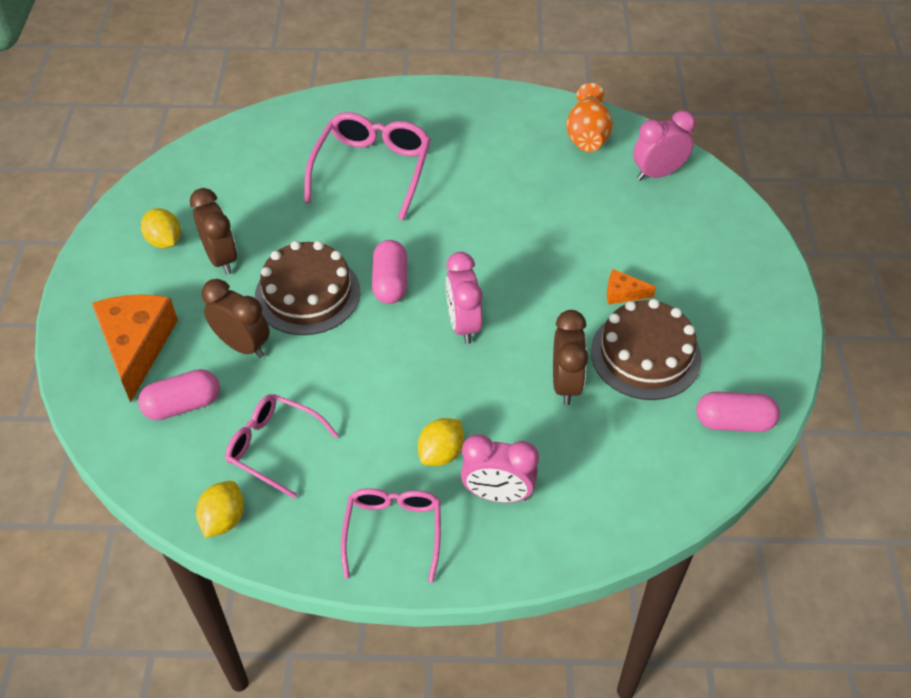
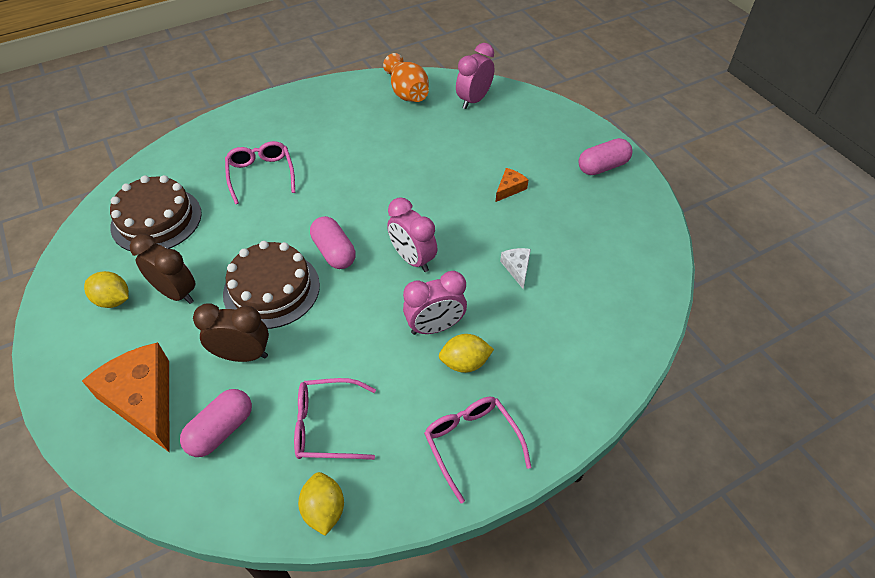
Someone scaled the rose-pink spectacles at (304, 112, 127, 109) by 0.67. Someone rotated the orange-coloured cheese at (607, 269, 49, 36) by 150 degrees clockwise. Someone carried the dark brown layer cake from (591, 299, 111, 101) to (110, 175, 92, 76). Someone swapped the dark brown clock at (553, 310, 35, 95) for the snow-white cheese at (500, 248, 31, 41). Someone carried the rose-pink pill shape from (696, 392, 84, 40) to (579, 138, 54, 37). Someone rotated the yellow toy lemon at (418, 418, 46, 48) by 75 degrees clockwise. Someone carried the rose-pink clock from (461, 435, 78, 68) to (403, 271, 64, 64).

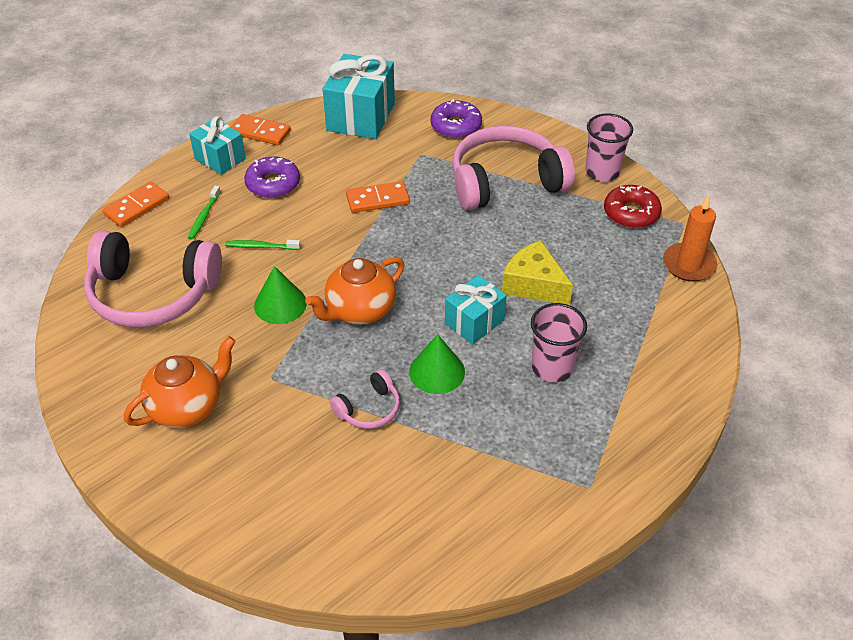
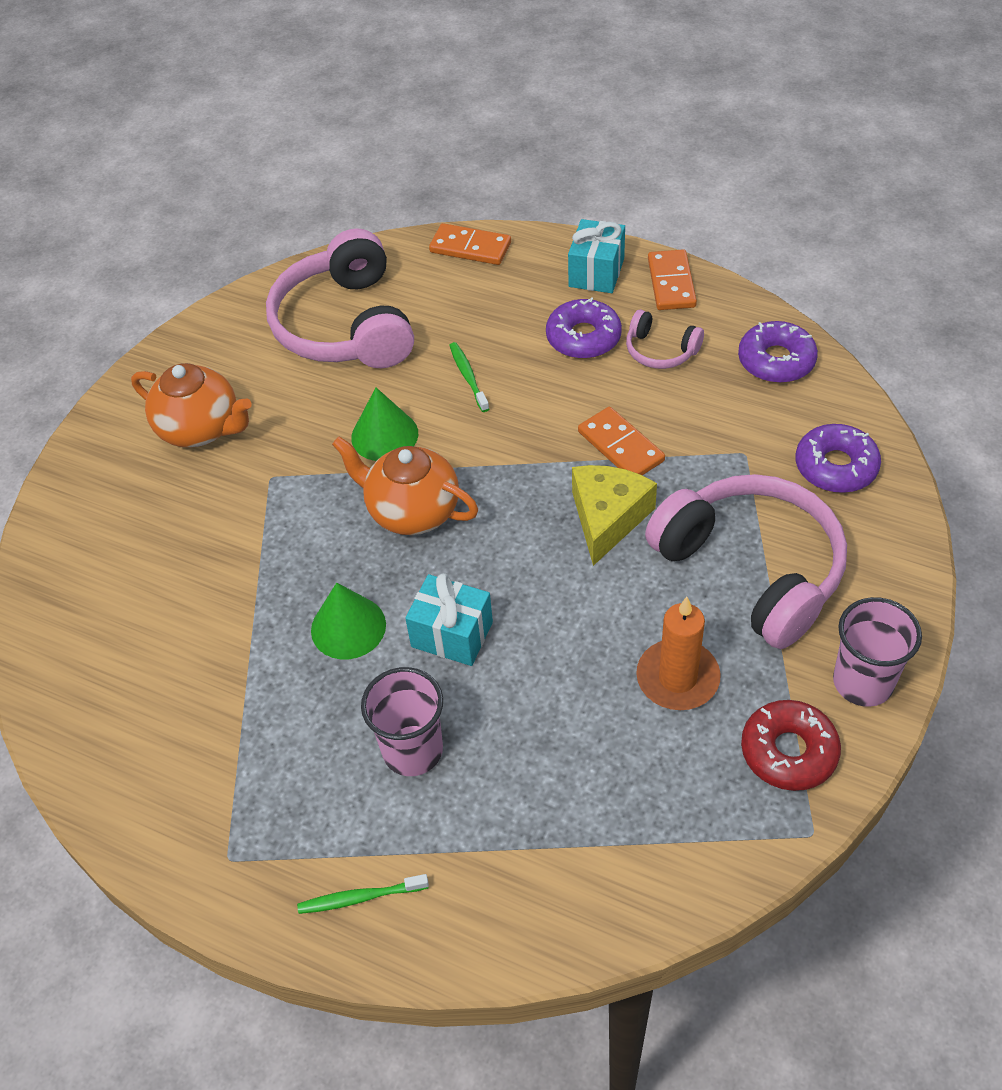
Someone swapped the turquoise wrapped gift at (323, 54, 72, 85) for the purple doughnut at (738, 321, 80, 62). Someone carried the emerald dental brush from (188, 186, 33, 54) to (297, 874, 132, 40). Someone carried the orange-coloured pillar candle from (663, 195, 54, 87) to (636, 597, 85, 113). Someone carried the yellow cheese from (502, 240, 71, 65) to (572, 465, 85, 101). Someone carried the rose-pink over-ear headphones from (330, 369, 70, 60) to (626, 310, 78, 59).

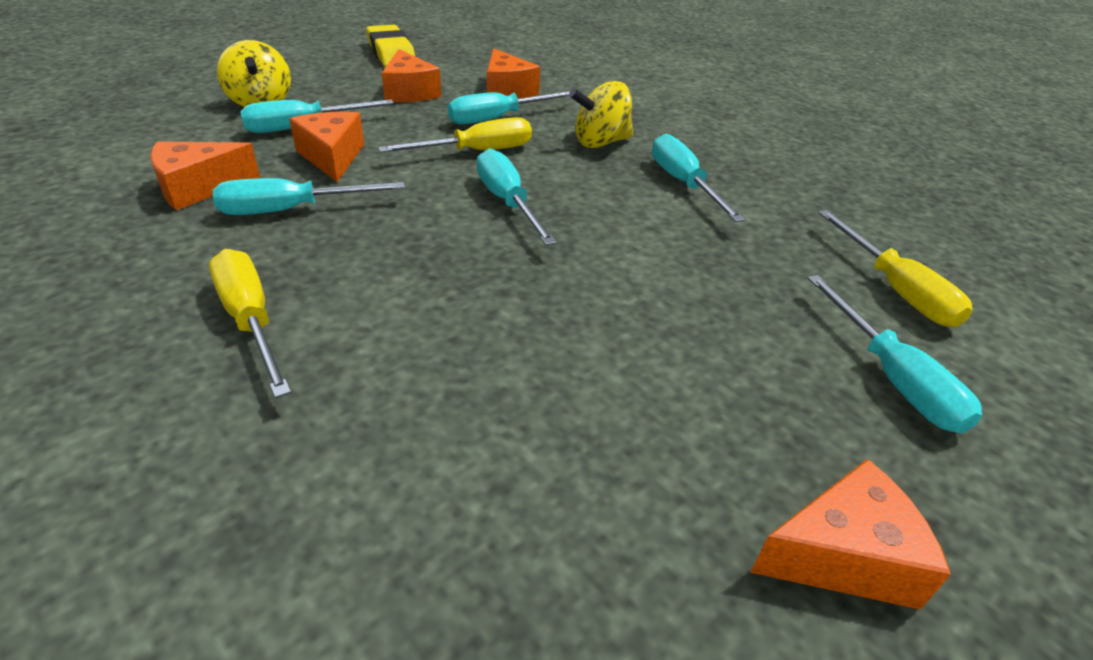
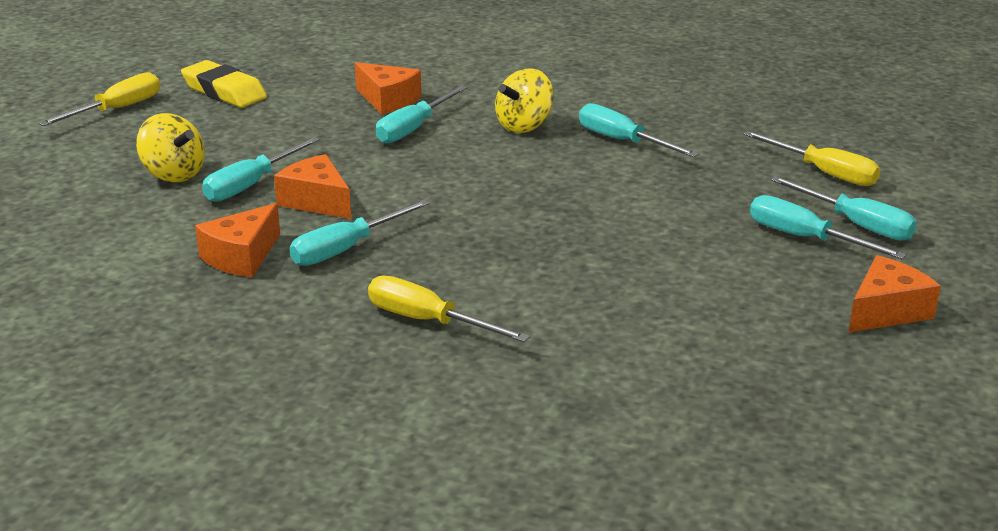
Someone took away the orange-coloured cheese at (382, 49, 59, 53). Someone carried the yellow screwdriver from (378, 117, 154, 36) to (39, 72, 121, 54). Someone carried the turquoise screwdriver from (477, 148, 80, 98) to (750, 195, 157, 65).

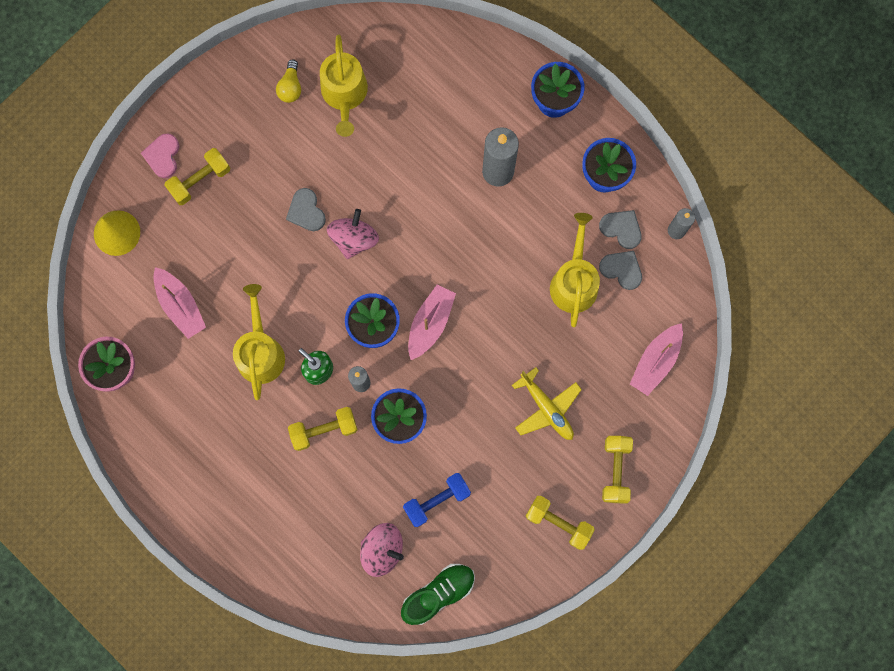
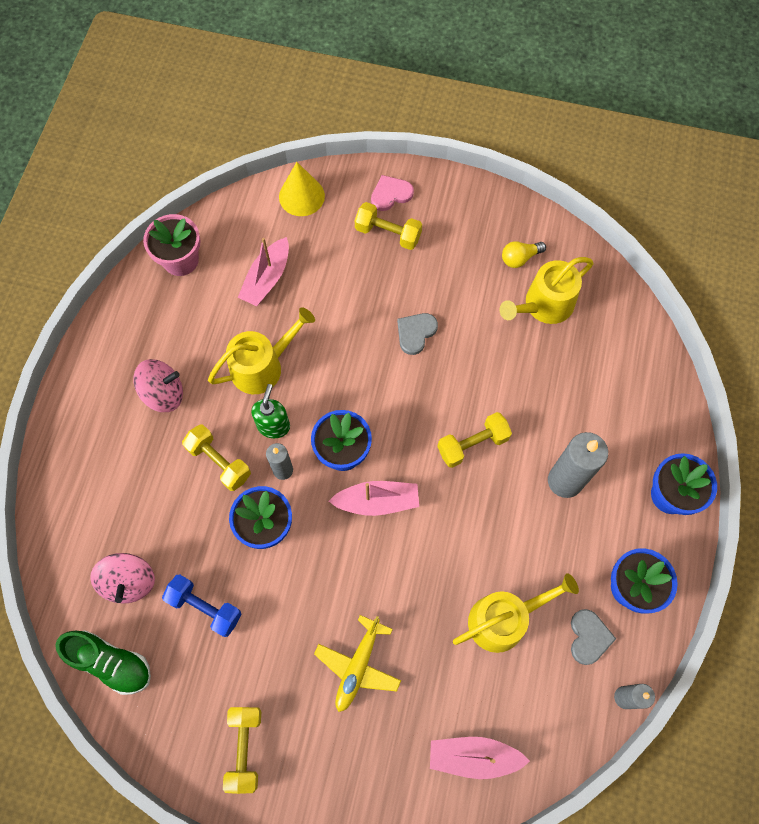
Someone carried the rose-pink whirligig from (327, 209, 52, 50) to (133, 359, 50, 53). Someone took away the grey love heart at (599, 251, 43, 39). Someone carried the yellow free weight from (602, 436, 31, 68) to (437, 412, 75, 56).

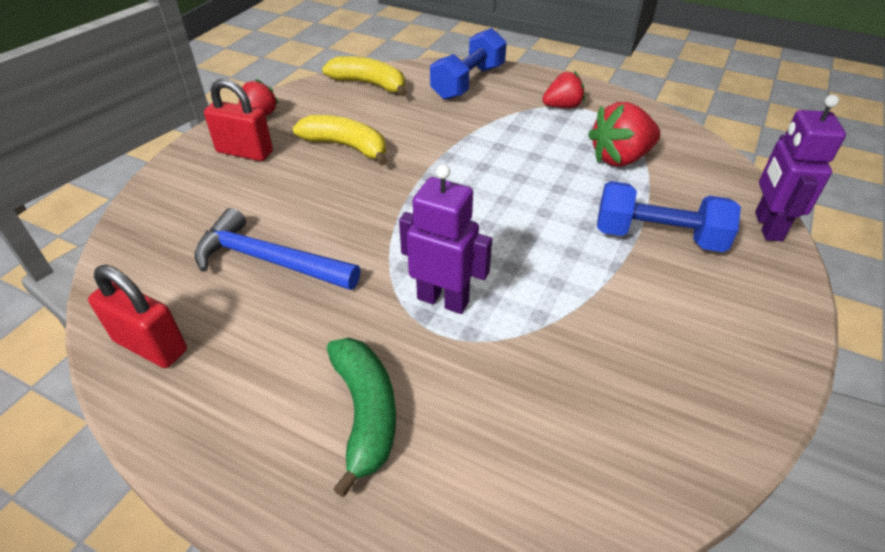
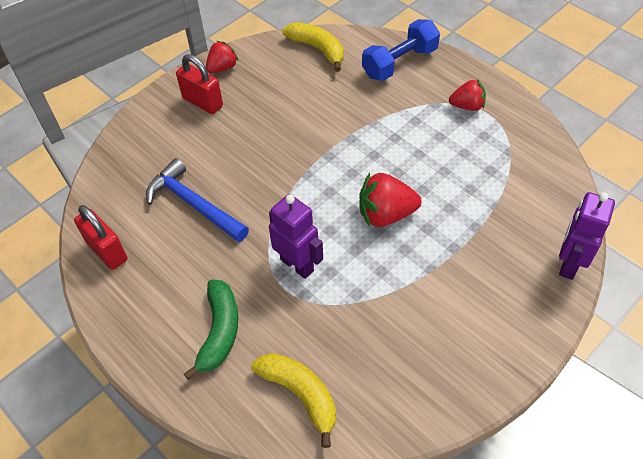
Someone carried the crimson berry from (588, 102, 73, 65) to (359, 173, 63, 54). Someone carried the yellow toy banana from (293, 115, 94, 51) to (251, 353, 85, 95). Someone took away the royal blue free weight at (597, 181, 144, 71).

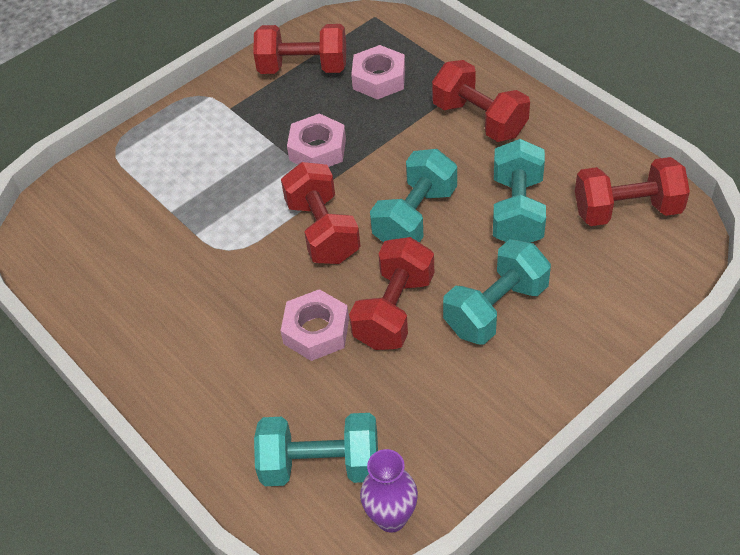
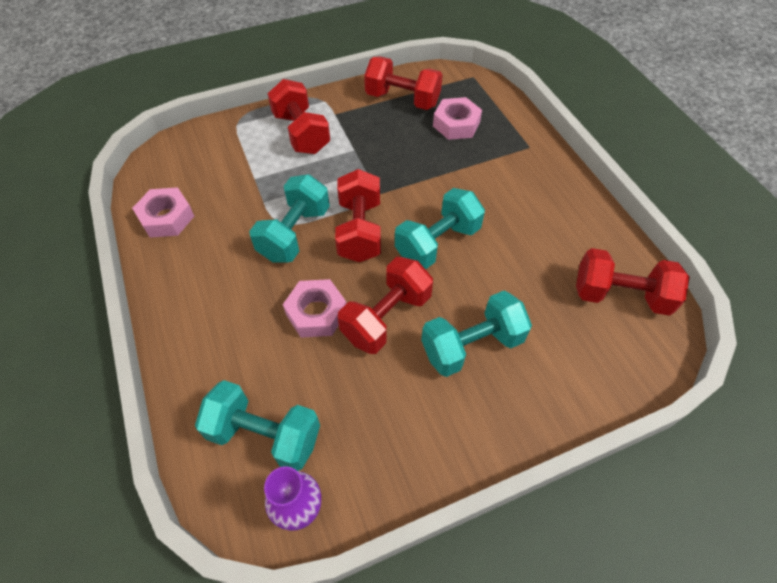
Someone carried the crimson free weight from (432, 60, 98, 82) to (268, 79, 62, 75). Someone carried the rose-pink hex nut from (287, 113, 59, 54) to (132, 187, 62, 51). Someone carried the turquoise free weight from (493, 139, 53, 104) to (249, 175, 81, 88).

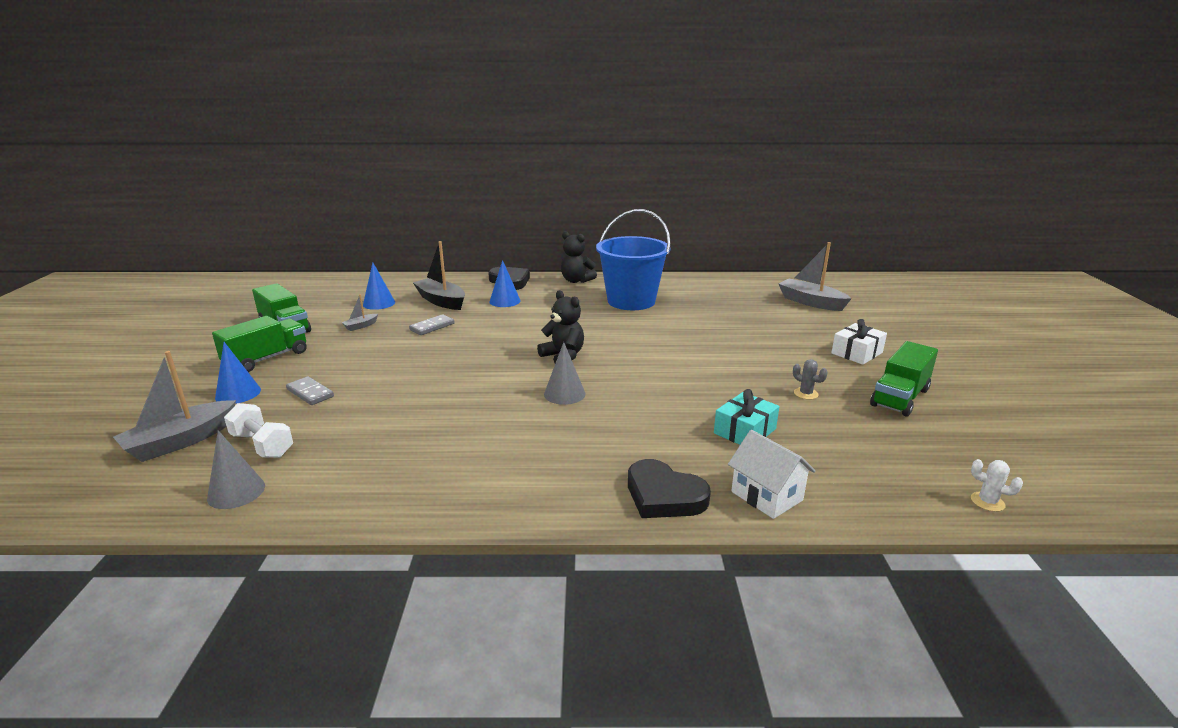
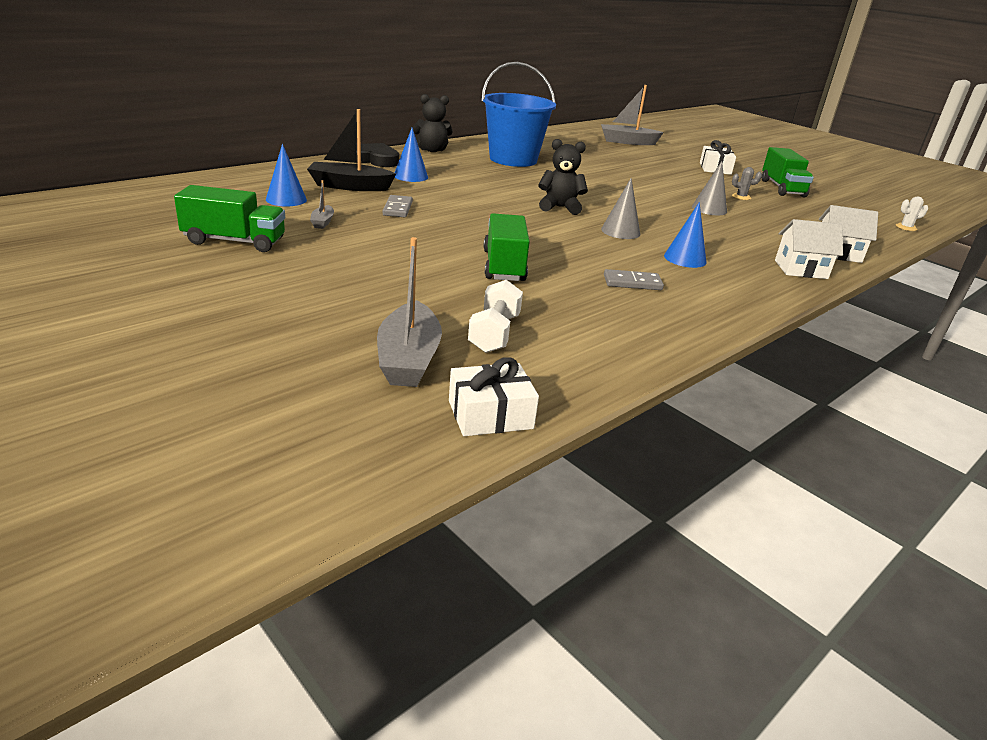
Someone carried the emerald toy truck from (212, 316, 95, 56) to (483, 213, 47, 68). Someone carried the royal blue cone from (215, 342, 46, 62) to (664, 202, 43, 66). Someone carried the grey domino tile from (286, 376, 48, 29) to (604, 269, 60, 21). Someone took away the turquoise wrapped gift at (714, 389, 65, 56). Someone rotated the snow-white free weight at (224, 403, 69, 55) by 75 degrees counterclockwise. Someone carried the grey cone from (207, 430, 58, 79) to (692, 161, 35, 54). Someone swapped the jet-black love heart at (628, 459, 83, 59) for the snow-white toy house at (775, 219, 68, 60). Someone put down the snow-white wrapped gift at (449, 357, 90, 79).

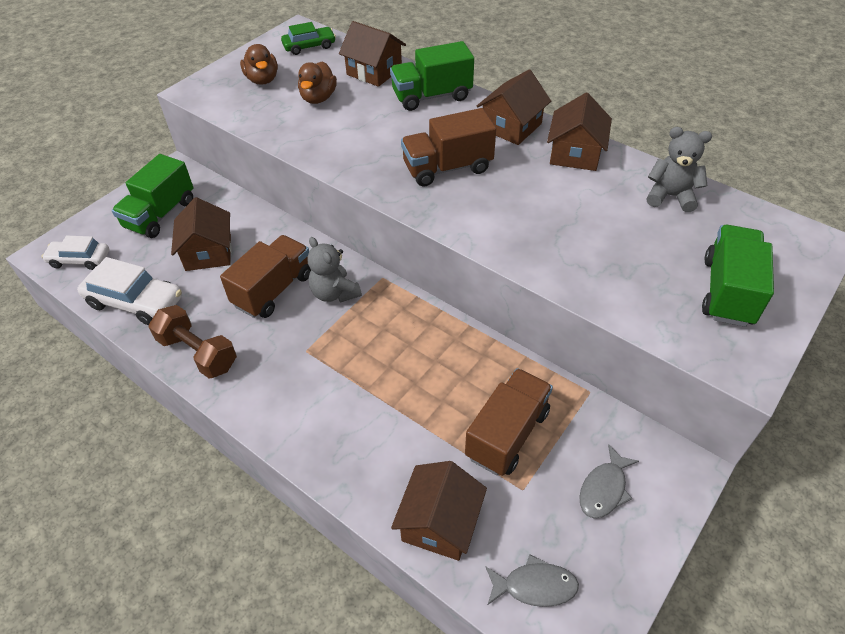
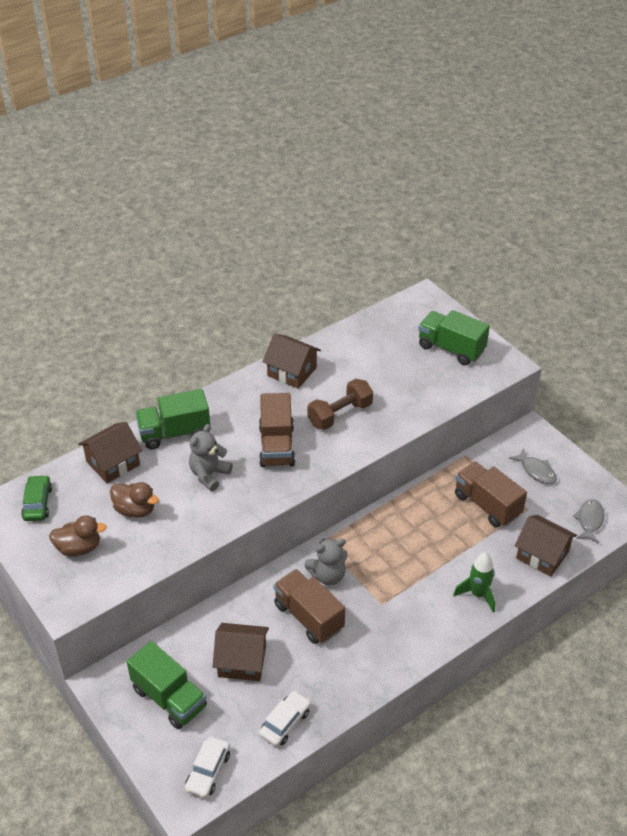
Someone rotated the emerald toy truck at (390, 41, 84, 70) by 75 degrees clockwise. Someone took away the dark brown toy house at (477, 69, 74, 76). Someone carried the grey stuffed bear from (646, 127, 66, 85) to (189, 424, 44, 67). Someone scaled the snow-white toy car at (77, 257, 105, 68) by 0.65. Someone carried the dark brown free weight from (149, 305, 88, 73) to (307, 379, 66, 51). Someone put down the emerald toy rocket at (453, 553, 42, 60).

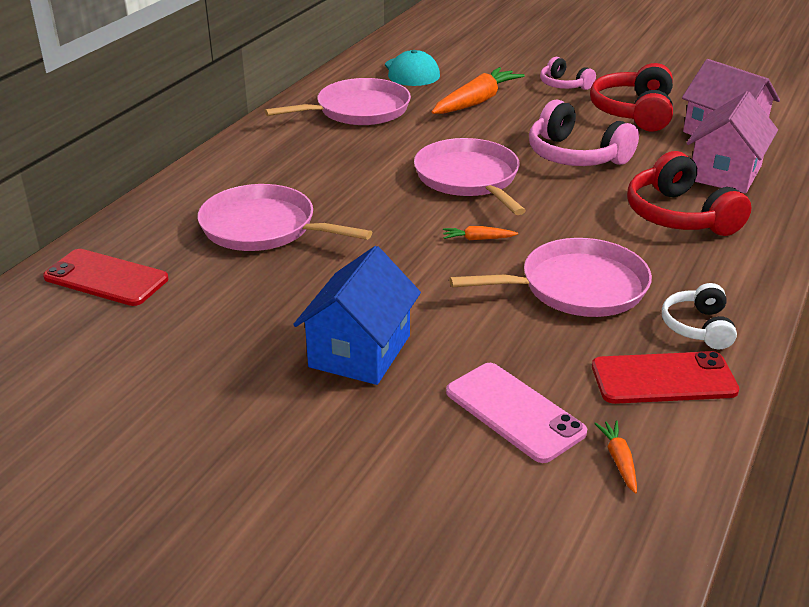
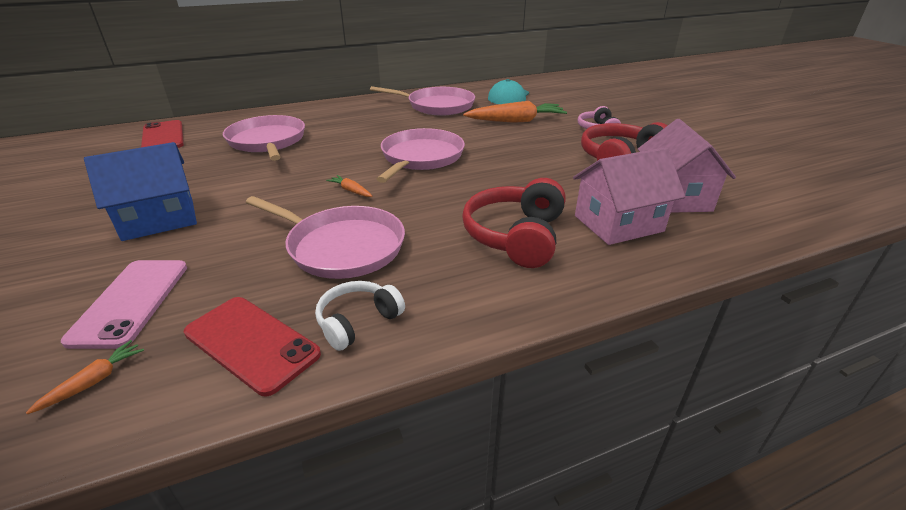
Someone took away the rose-pink over-ear headphones at (529, 100, 110, 66).

